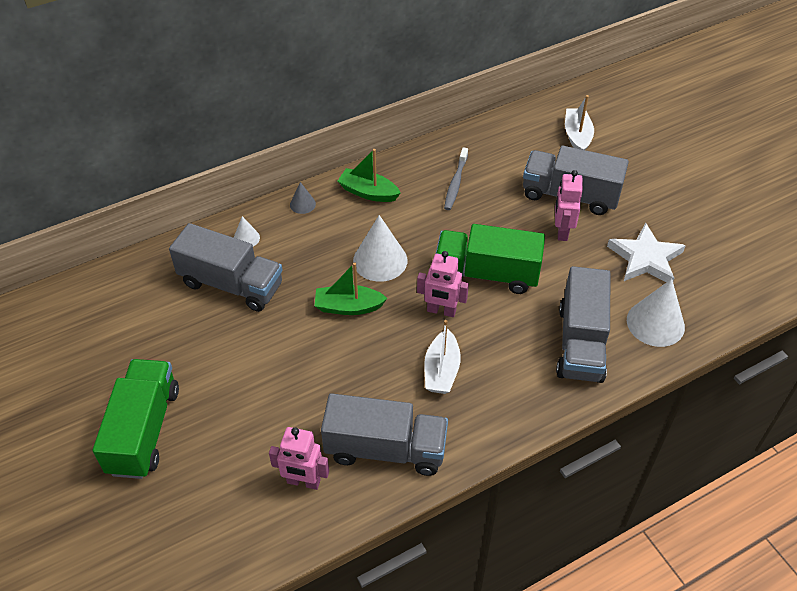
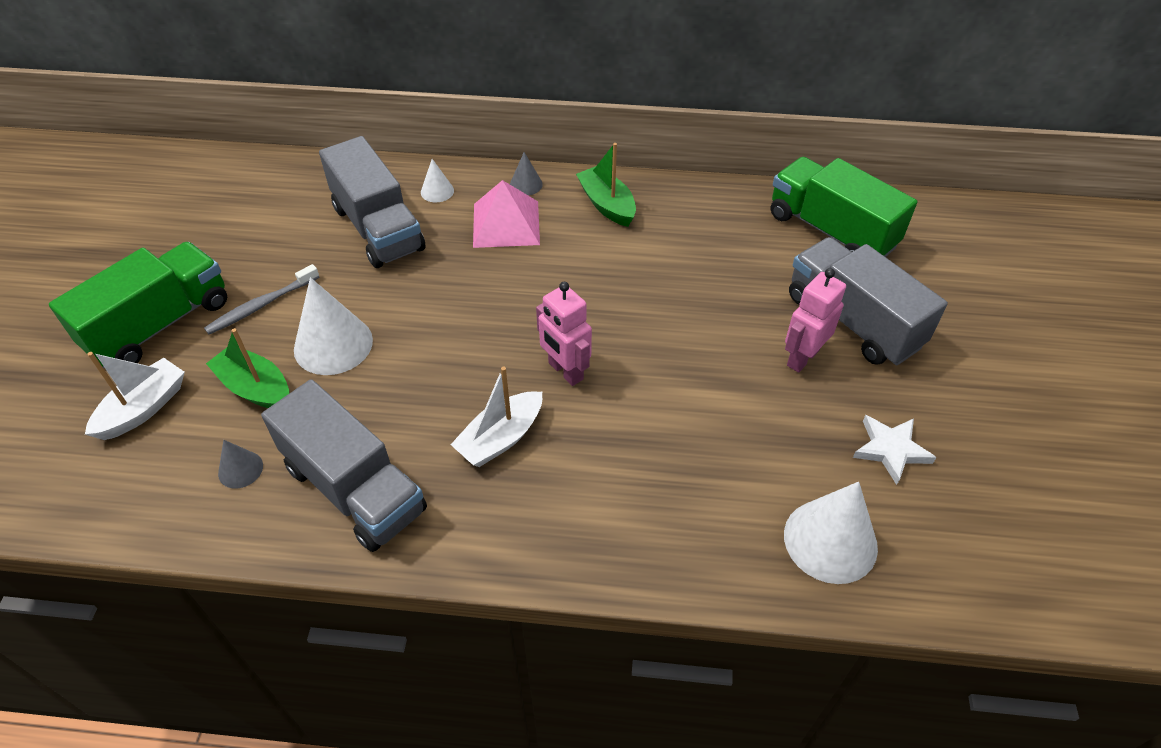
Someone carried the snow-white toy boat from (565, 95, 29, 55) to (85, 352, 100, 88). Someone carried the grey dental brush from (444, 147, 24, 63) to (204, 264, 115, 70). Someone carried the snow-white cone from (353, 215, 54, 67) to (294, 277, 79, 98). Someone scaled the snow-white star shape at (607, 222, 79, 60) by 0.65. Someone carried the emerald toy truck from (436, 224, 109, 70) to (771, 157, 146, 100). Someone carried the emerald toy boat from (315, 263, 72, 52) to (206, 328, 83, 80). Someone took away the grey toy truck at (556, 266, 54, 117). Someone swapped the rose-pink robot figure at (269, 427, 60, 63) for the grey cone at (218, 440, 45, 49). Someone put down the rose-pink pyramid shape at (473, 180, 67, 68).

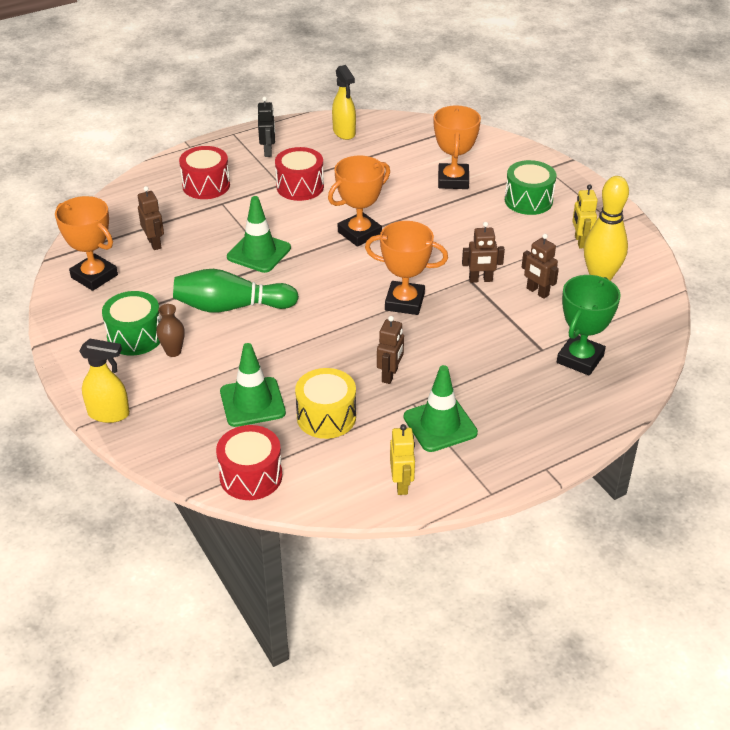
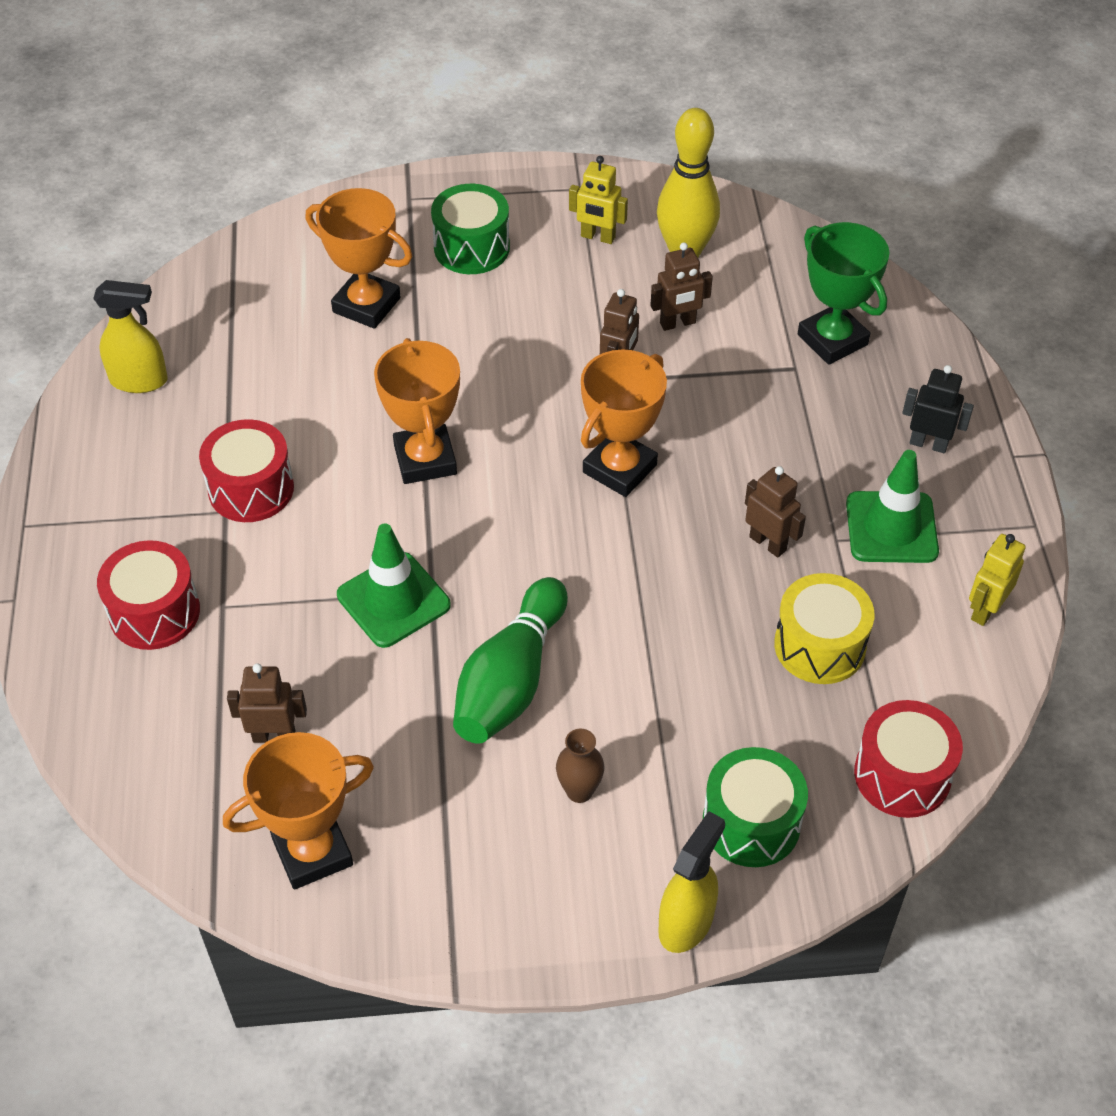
Someone carried the jet-black robot figure from (258, 97, 17, 60) to (902, 365, 72, 88). Someone carried the emerald toy drum from (102, 291, 59, 65) to (703, 747, 105, 120). Someone took away the emerald road cone at (220, 343, 66, 84). Someone rotated the yellow robot figure at (390, 424, 25, 71) by 75 degrees counterclockwise.

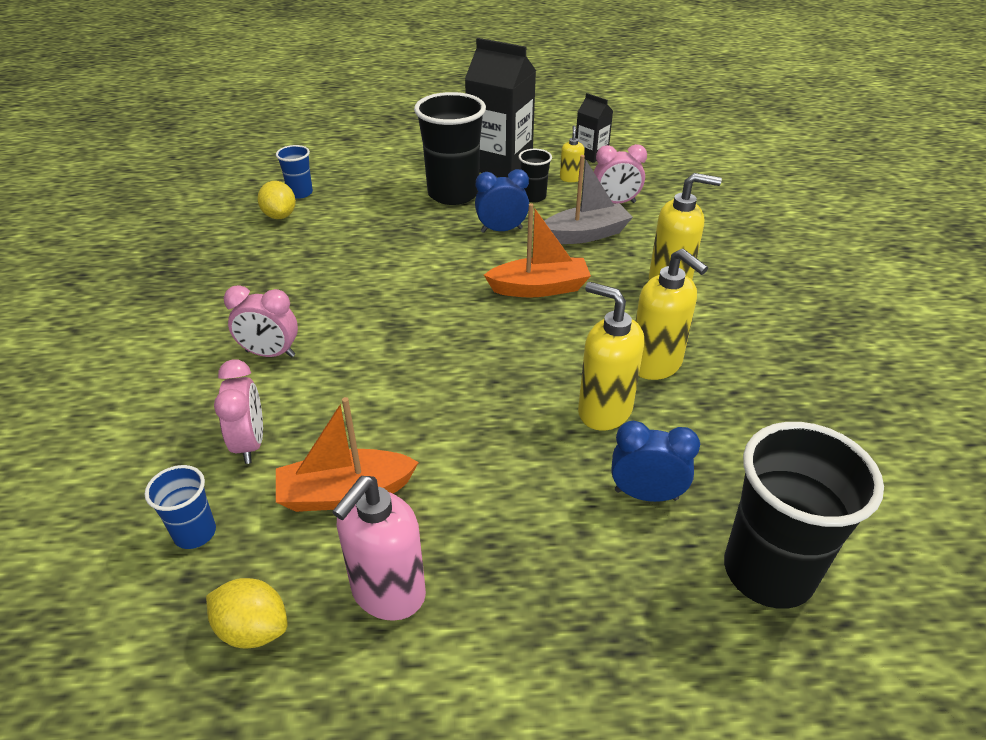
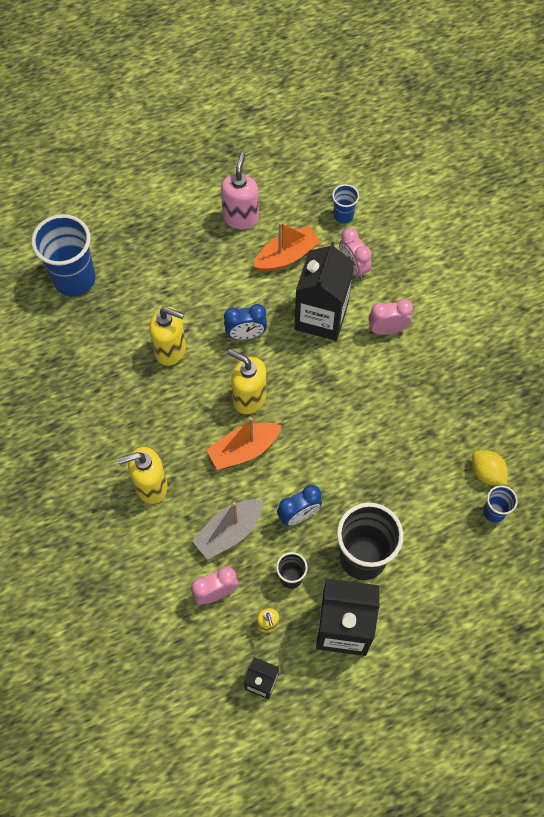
Someone carried the yellow soap dispenser from (636, 249, 72, 131) to (227, 349, 40, 65). Someone carried the royal blue clock from (612, 421, 88, 81) to (224, 304, 43, 36). Someone repainted the jet-black beaker at (724, 422, 160, 187), which became the royal blue beaker at (31, 214, 65, 83). Someone took away the yellow toy lemon at (206, 578, 81, 70). Someone put down the jet-black carton at (295, 241, 59, 100).

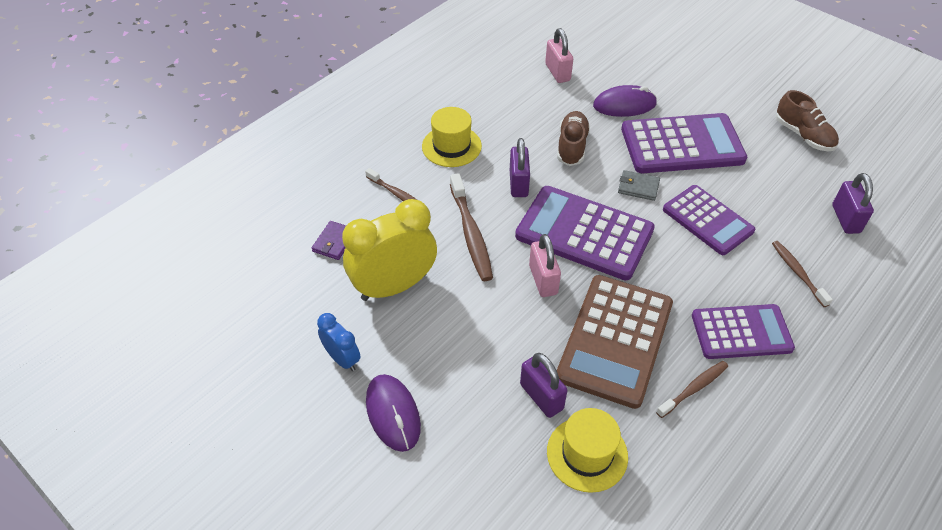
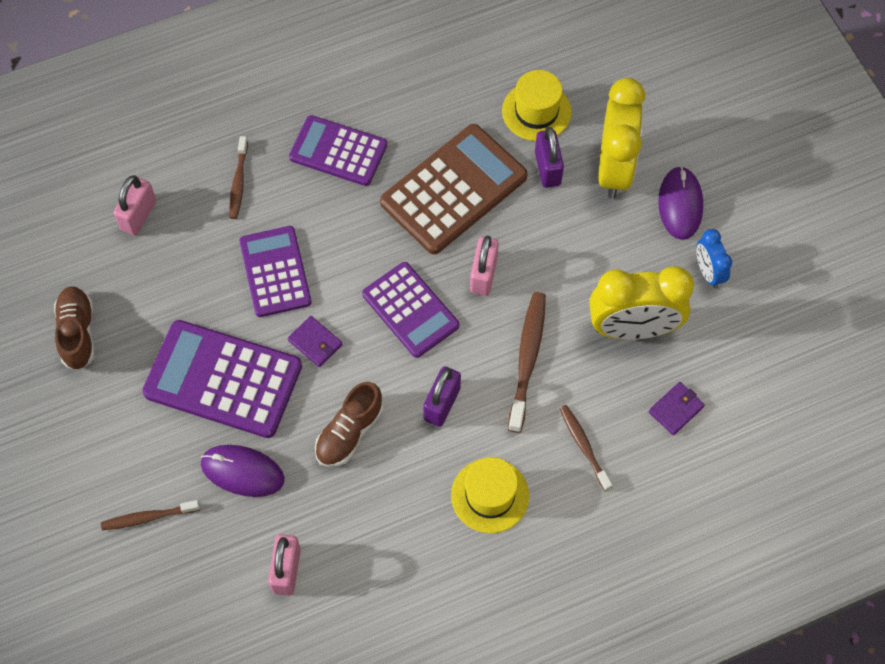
Someone repainted the grey wallet at (618, 170, 42, 31), which became the purple wallet at (288, 316, 55, 51). Someone repainted the purple padlock at (832, 173, 42, 61), which became the rose-pink padlock at (113, 175, 43, 60). Someone scaled the purple pocket calculator at (515, 186, 140, 94) by 0.66. Someone carried the dark brown dental brush from (656, 361, 72, 57) to (101, 500, 99, 30). Someone put down the yellow clock at (598, 78, 47, 121).

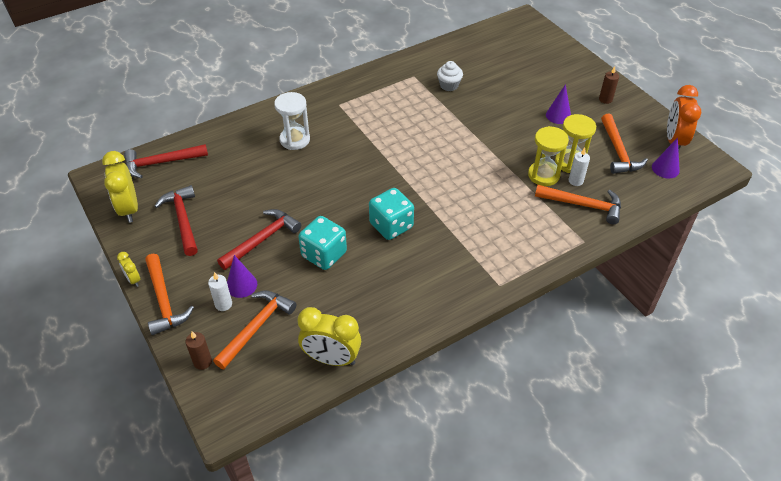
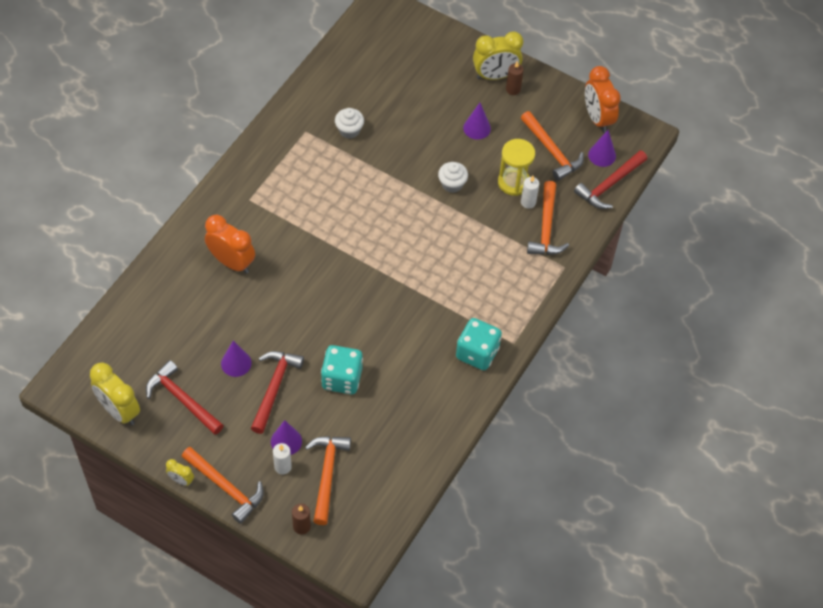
Someone swapped the snow-white hourglass at (274, 92, 36, 58) for the orange-coloured clock at (205, 215, 50, 58). Someone took away the yellow hourglass at (528, 126, 41, 60). Someone carried the crimson carpenter's hammer from (124, 144, 84, 34) to (574, 150, 73, 59). Someone rotated the orange-coloured carpenter's hammer at (535, 185, 86, 39) by 105 degrees clockwise. Someone carried the turquoise dice from (369, 188, 45, 52) to (456, 318, 46, 52). Someone carried the yellow clock from (297, 307, 64, 59) to (473, 31, 50, 49). Someone put down the snow-white fairy cake at (438, 162, 30, 31). Someone put down the purple cone at (221, 341, 31, 36).

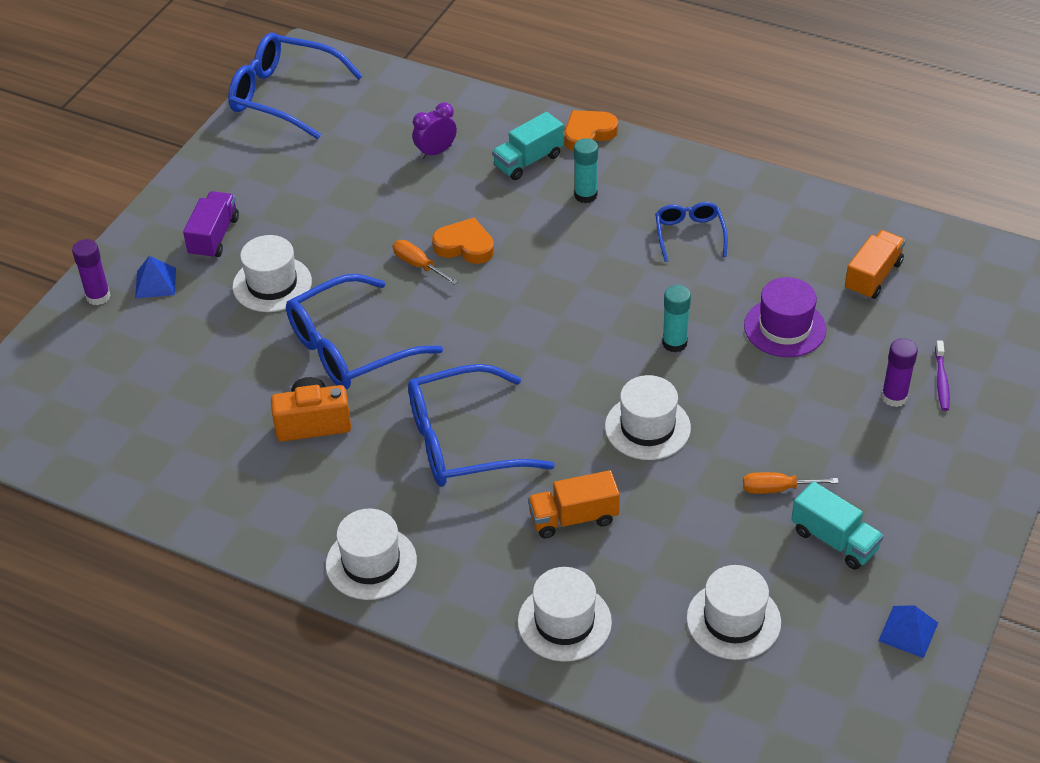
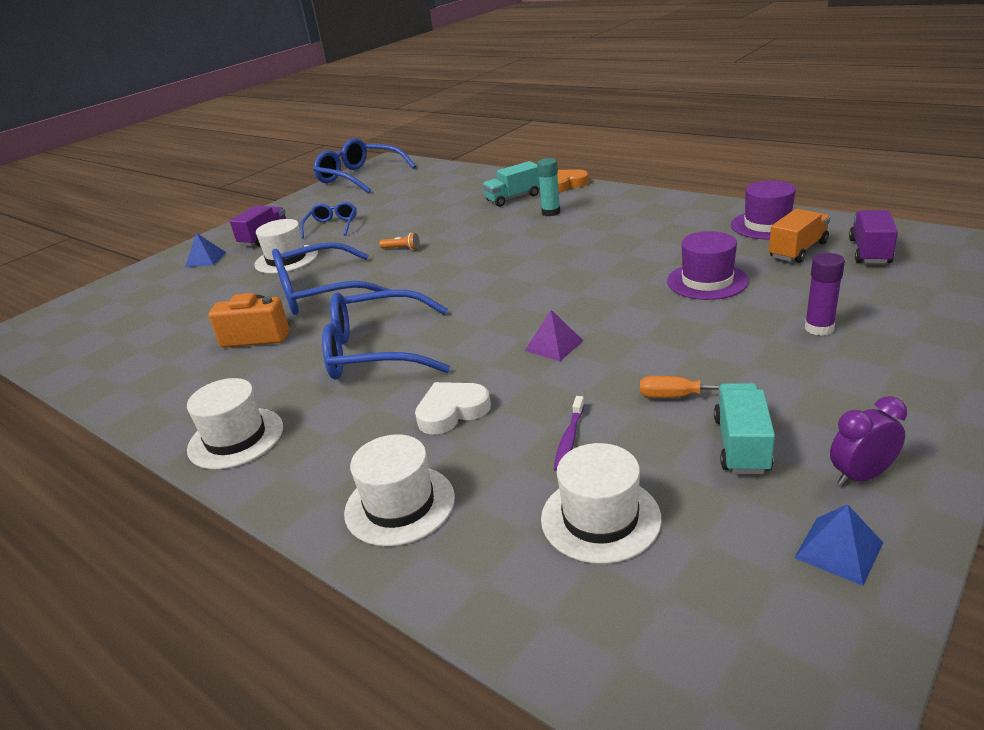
Someone carried the purple clock from (412, 102, 45, 57) to (830, 396, 77, 90). Someone carried the royal blue spectacles from (655, 202, 73, 60) to (300, 202, 57, 37). Someone took away the orange-coloured love heart at (432, 218, 62, 46). Someone took away the purple glue at (72, 239, 39, 66). Someone swapped the orange-coloured screwdriver at (393, 240, 65, 45) for the orange-coloured flashlight at (379, 233, 41, 17). Someone took away the turquoise glue at (662, 285, 29, 67). Someone carried the purple dental brush from (935, 340, 15, 71) to (554, 396, 30, 75). Someone swapped the snow-white top hat at (605, 375, 86, 85) for the purple pyramid shape at (525, 310, 59, 51). Someone swapped the orange-coloured toy truck at (528, 470, 92, 68) for the snow-white love heart at (415, 382, 76, 52). Someone rotated the turquoise toy truck at (791, 481, 93, 89) by 135 degrees counterclockwise. Someone put down the purple top hat at (731, 180, 65, 60). Someone put down the purple toy truck at (849, 210, 49, 53).

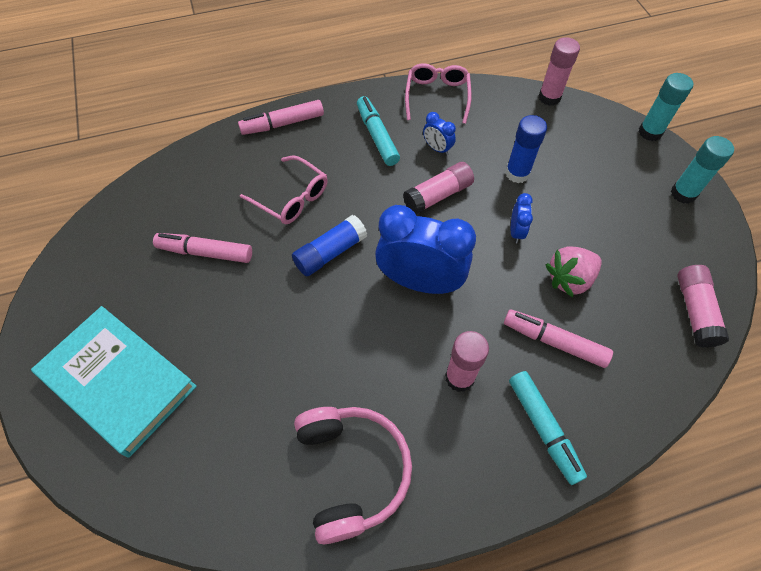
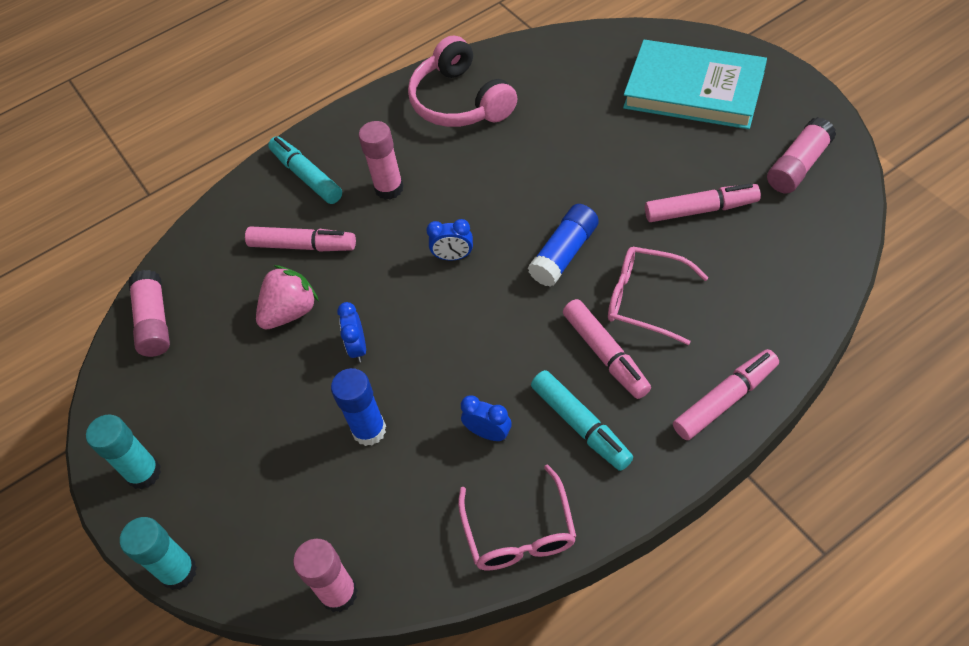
Someone carried the rose-pink glue from (403, 162, 71, 53) to (767, 117, 69, 76). Someone scaled the royal blue clock at (375, 205, 101, 89) by 0.44. Someone put down the rose-pink marker at (563, 299, 88, 100).

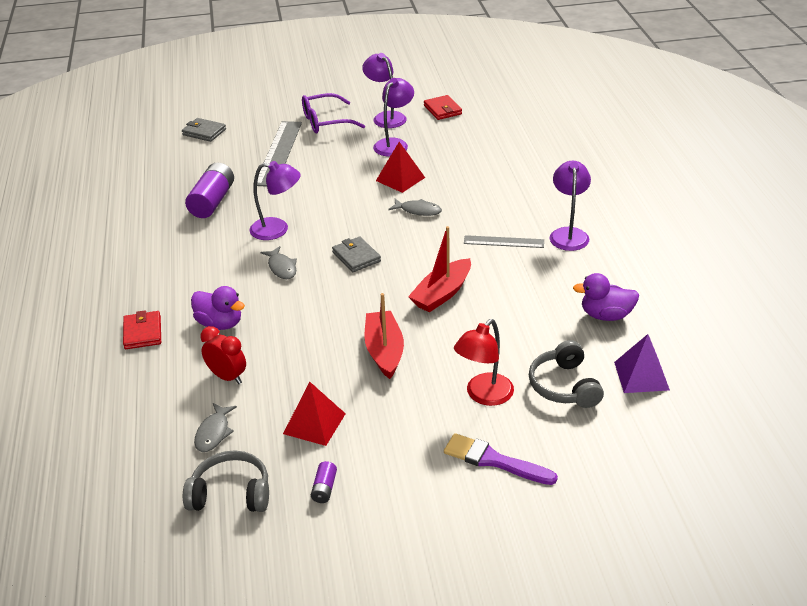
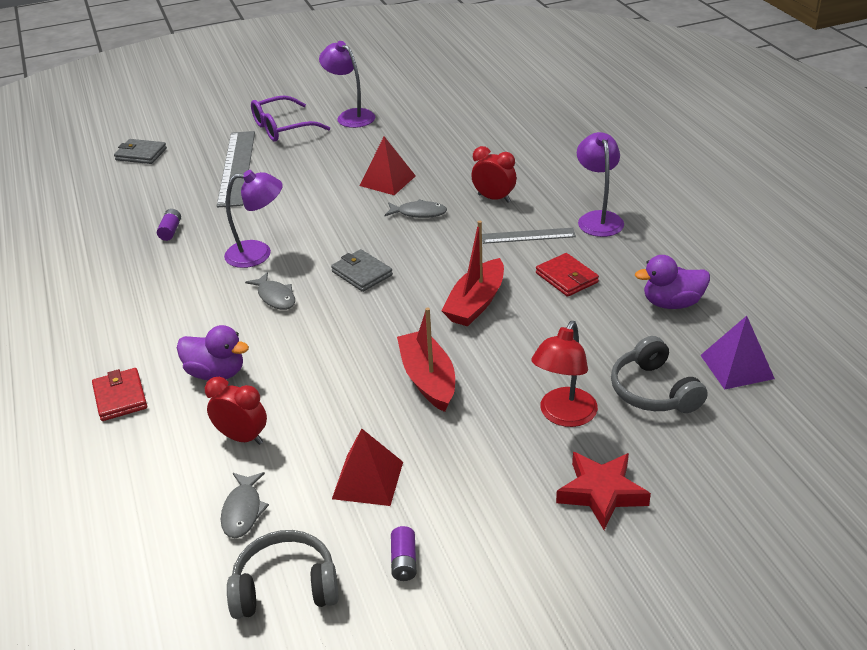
Someone took away the purple desk lamp at (373, 78, 41, 78). Someone carried the crimson wallet from (424, 95, 38, 25) to (536, 253, 63, 44). Someone scaled the purple AA battery at (185, 162, 49, 56) by 0.47. Someone swapped the purple paintbrush at (444, 433, 114, 52) for the crimson star shape at (556, 452, 95, 78). Someone put down the crimson clock at (471, 146, 46, 57).

